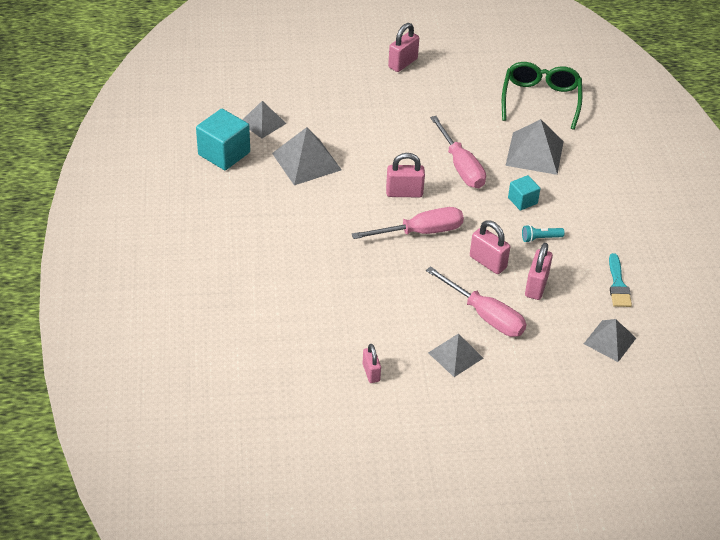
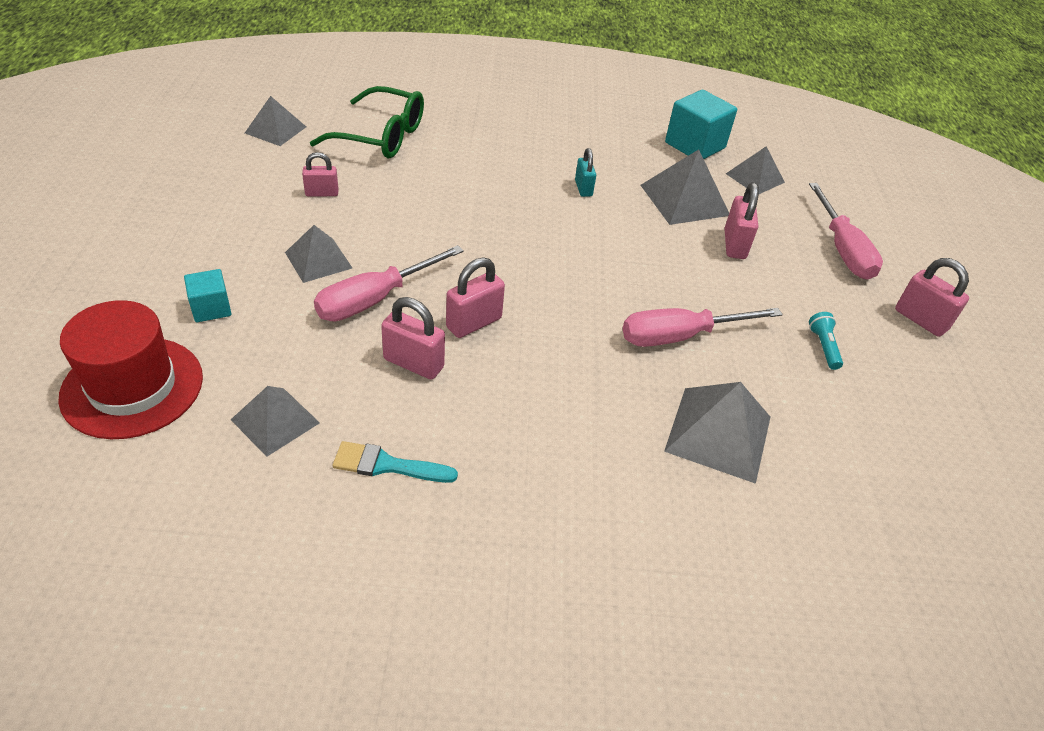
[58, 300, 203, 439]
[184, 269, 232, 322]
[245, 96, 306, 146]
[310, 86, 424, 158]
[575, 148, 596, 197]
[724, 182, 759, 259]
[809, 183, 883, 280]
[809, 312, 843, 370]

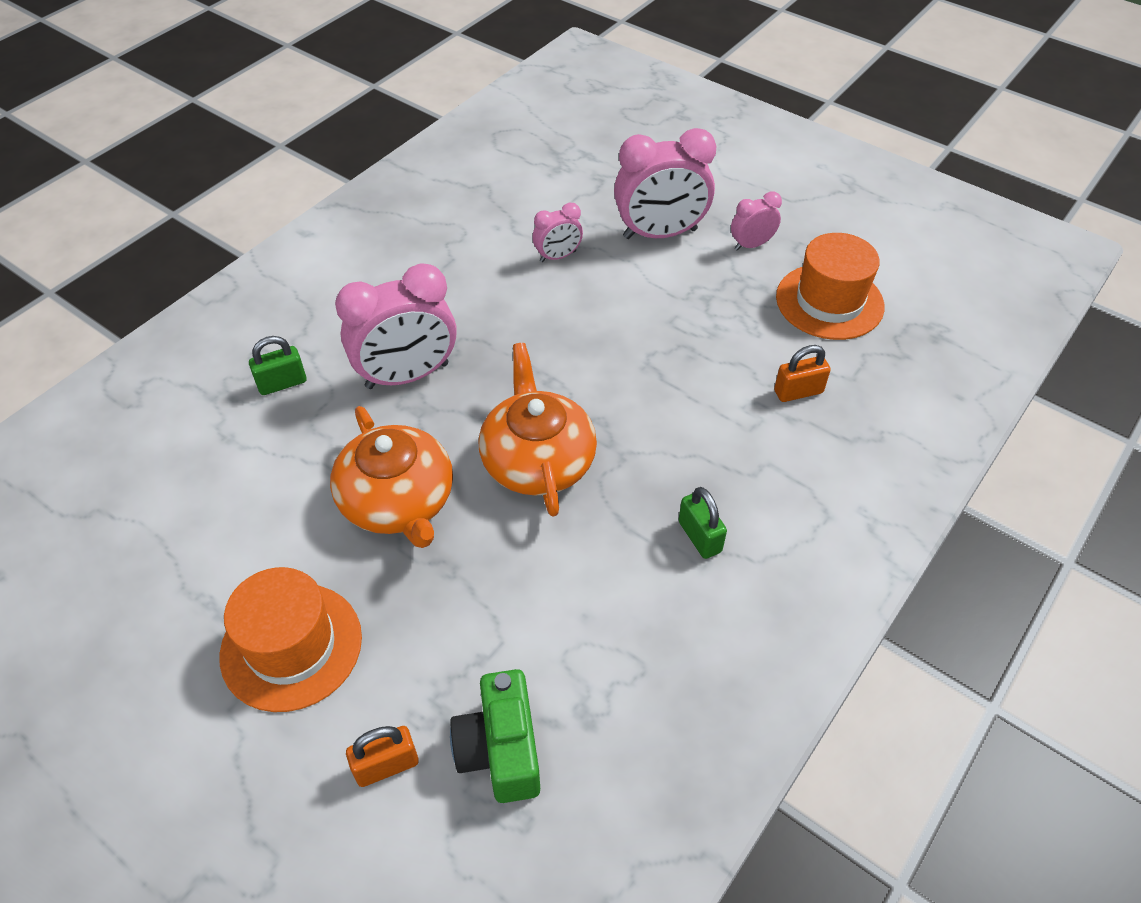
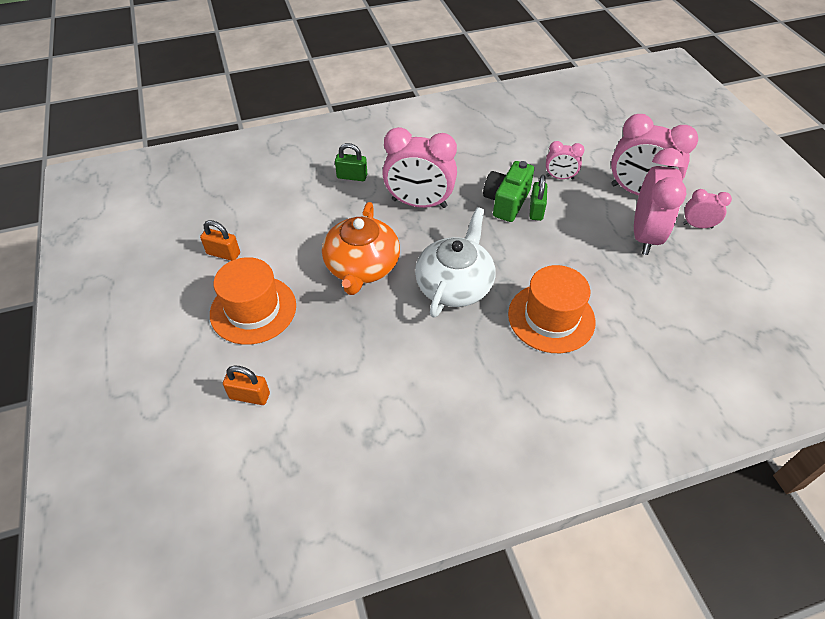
[200, 220, 240, 261]
[415, 207, 495, 318]
[483, 161, 534, 222]
[508, 265, 596, 353]
[529, 175, 547, 221]
[634, 148, 686, 255]

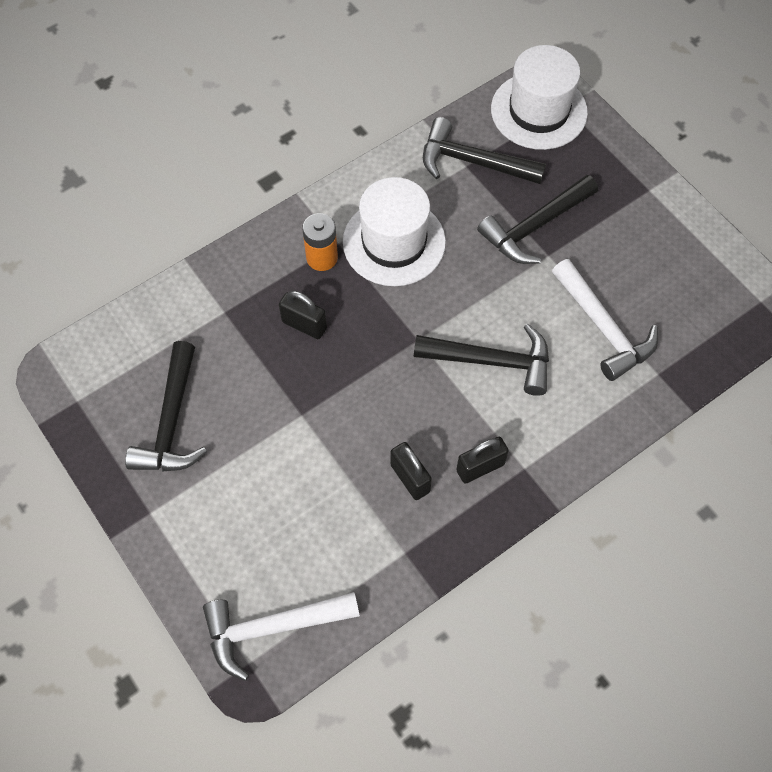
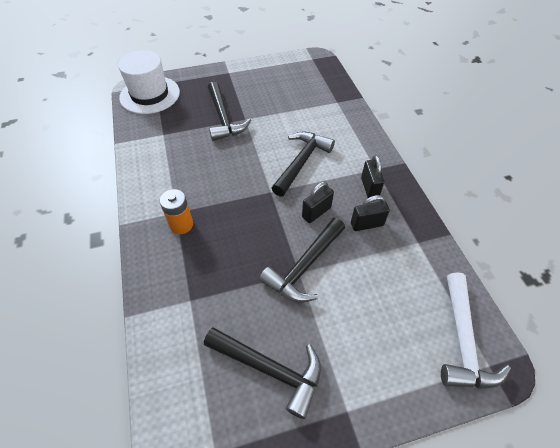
[259, 218, 345, 303]
[302, 182, 334, 223]
[343, 177, 446, 286] (first image)
[552, 259, 658, 381] (first image)

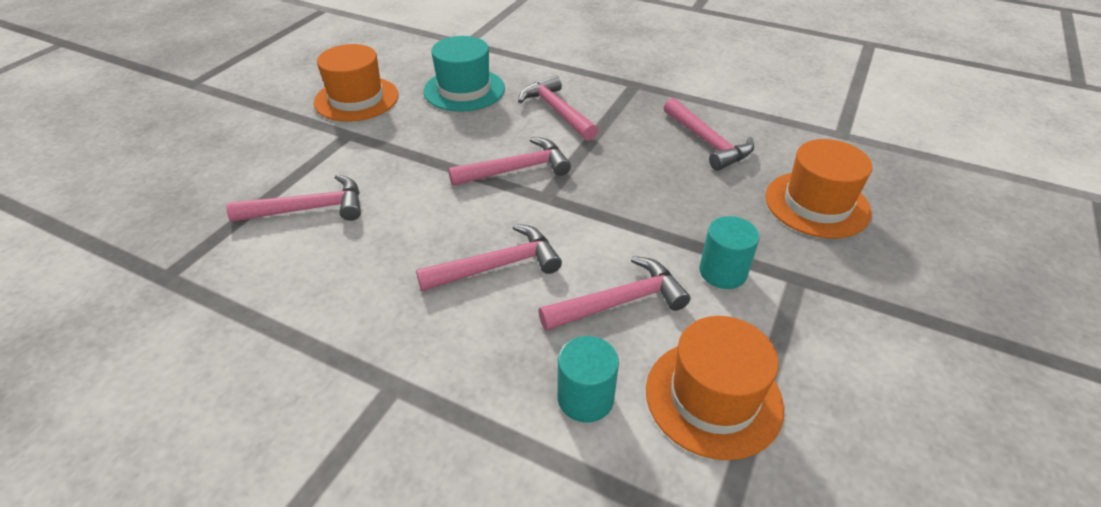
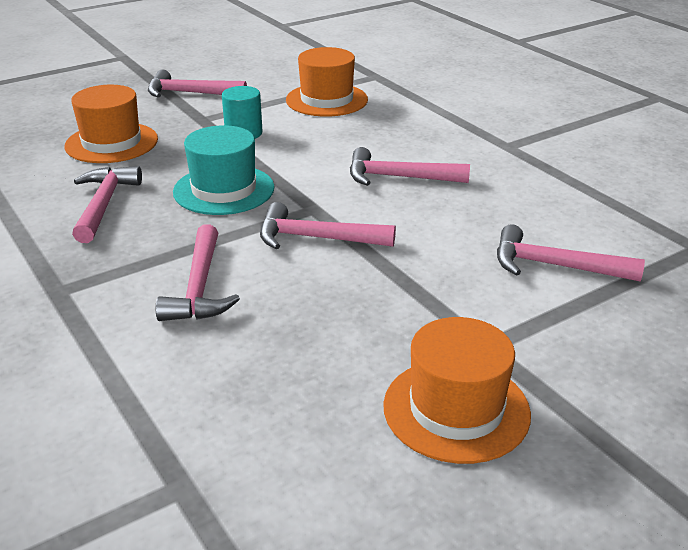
[148, 69, 247, 98]
[173, 125, 274, 215]
[557, 336, 619, 423] (first image)

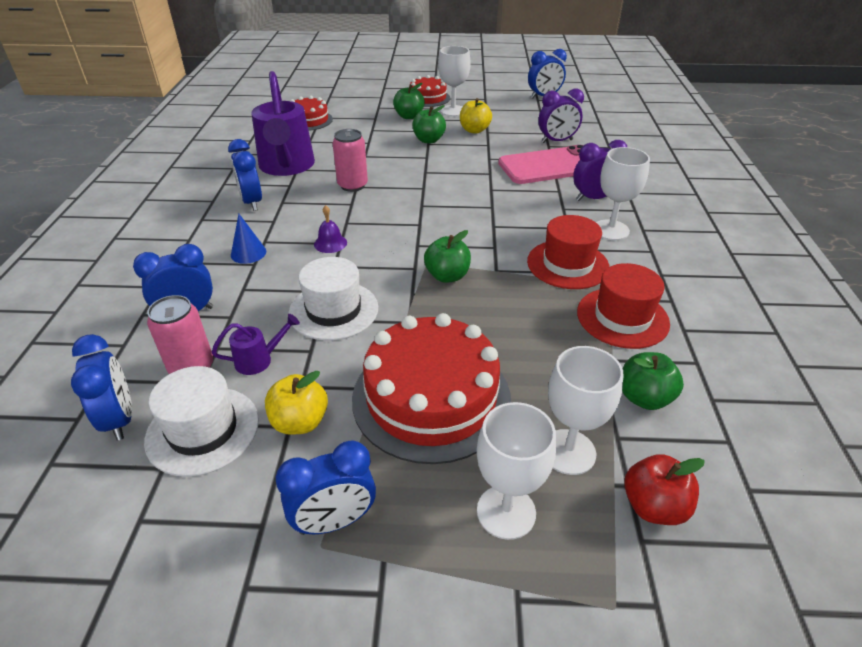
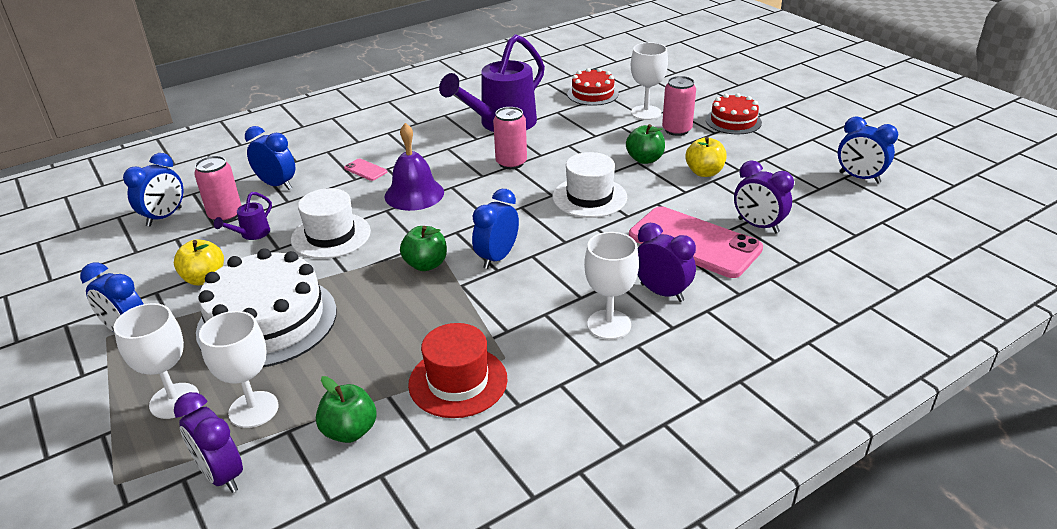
[174, 392, 243, 493]
[196, 248, 337, 367]
[214, 192, 272, 240]
[344, 158, 387, 181]
[385, 123, 444, 211]
[472, 189, 519, 269]
[552, 152, 627, 218]
[631, 42, 668, 120]
[662, 76, 696, 136]
[527, 215, 610, 289] (first image)

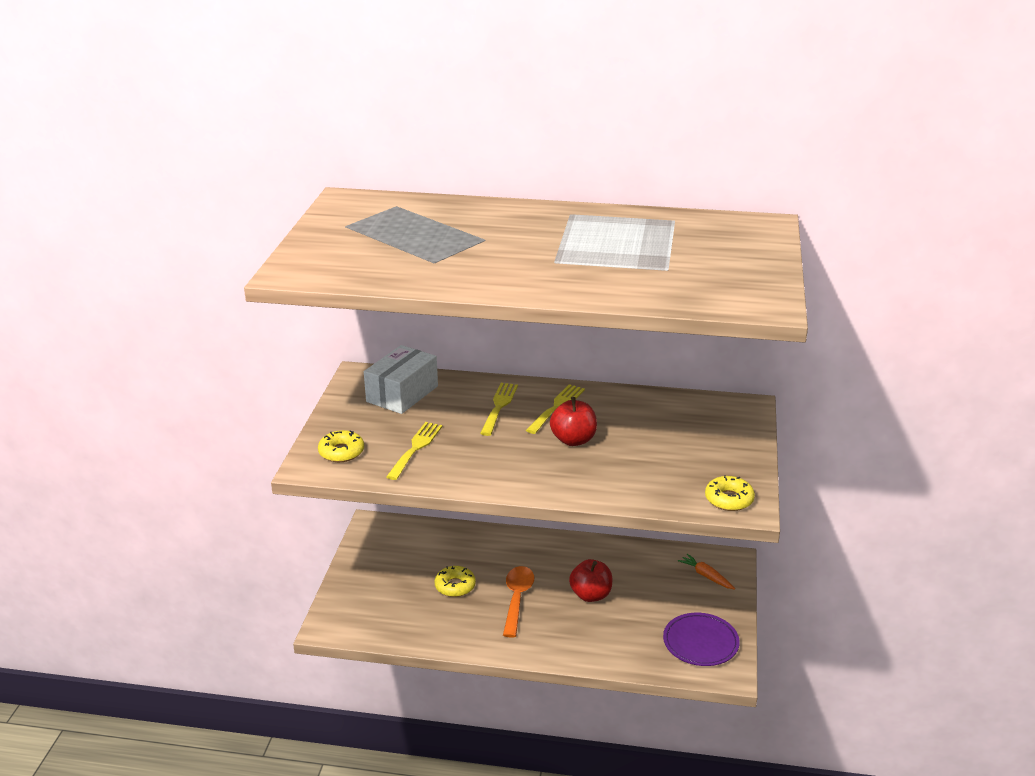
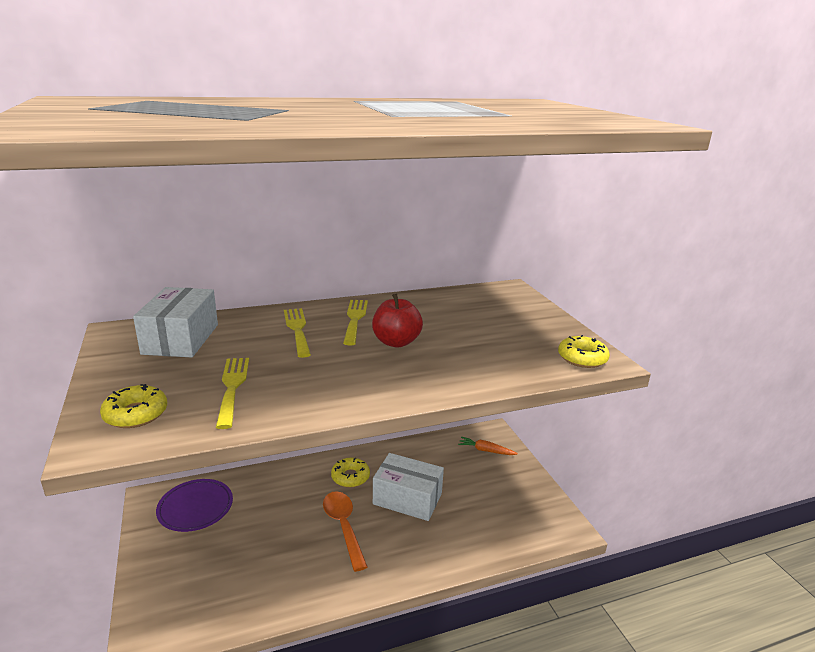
[156, 479, 233, 532]
[331, 457, 370, 488]
[373, 453, 444, 521]

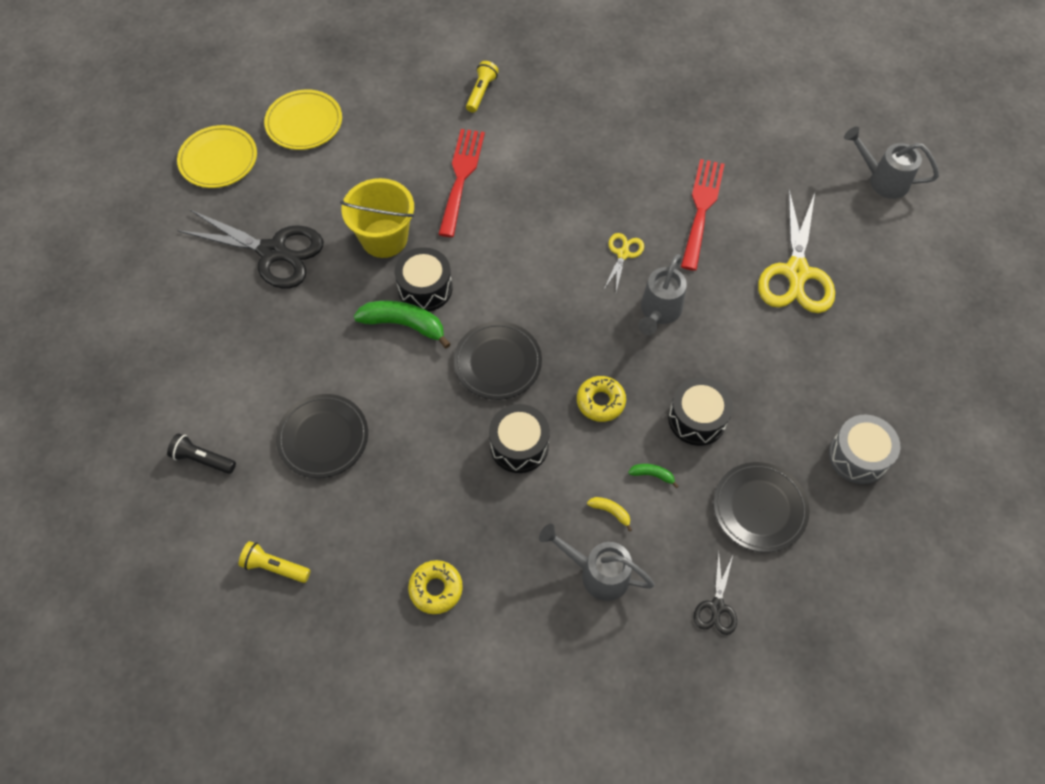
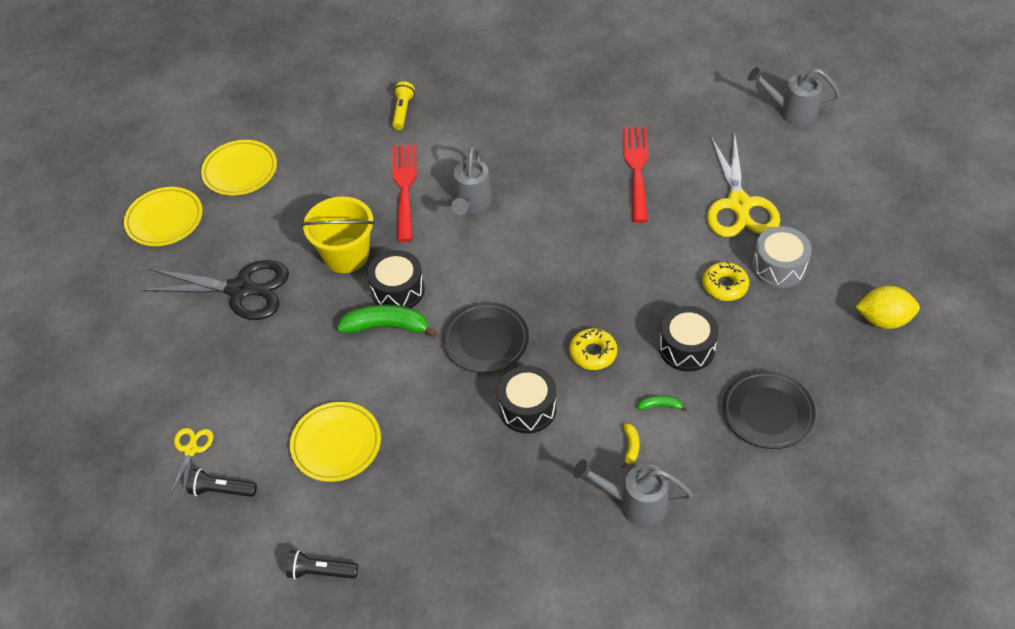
[170, 428, 213, 495]
[286, 550, 358, 579]
[290, 402, 381, 482]
[451, 146, 493, 215]
[622, 423, 640, 468]
[702, 261, 749, 301]
[752, 226, 812, 288]
[856, 286, 920, 329]
[694, 550, 737, 635] (first image)

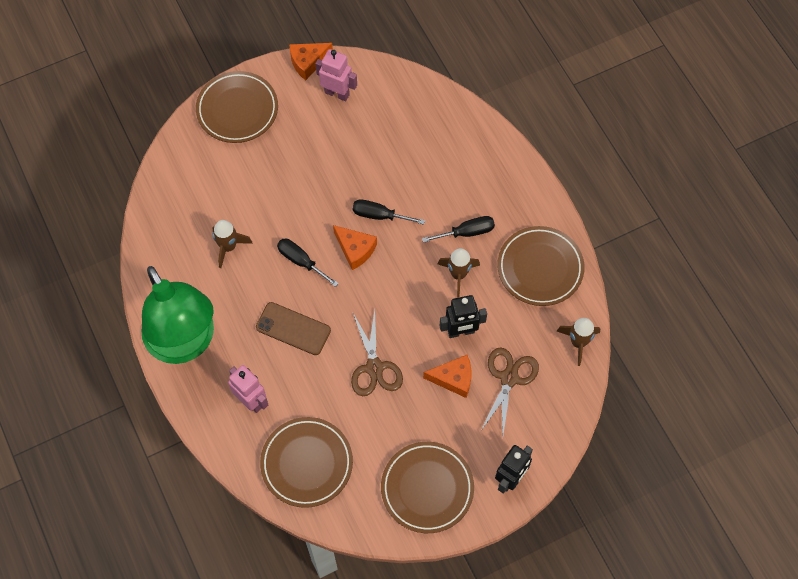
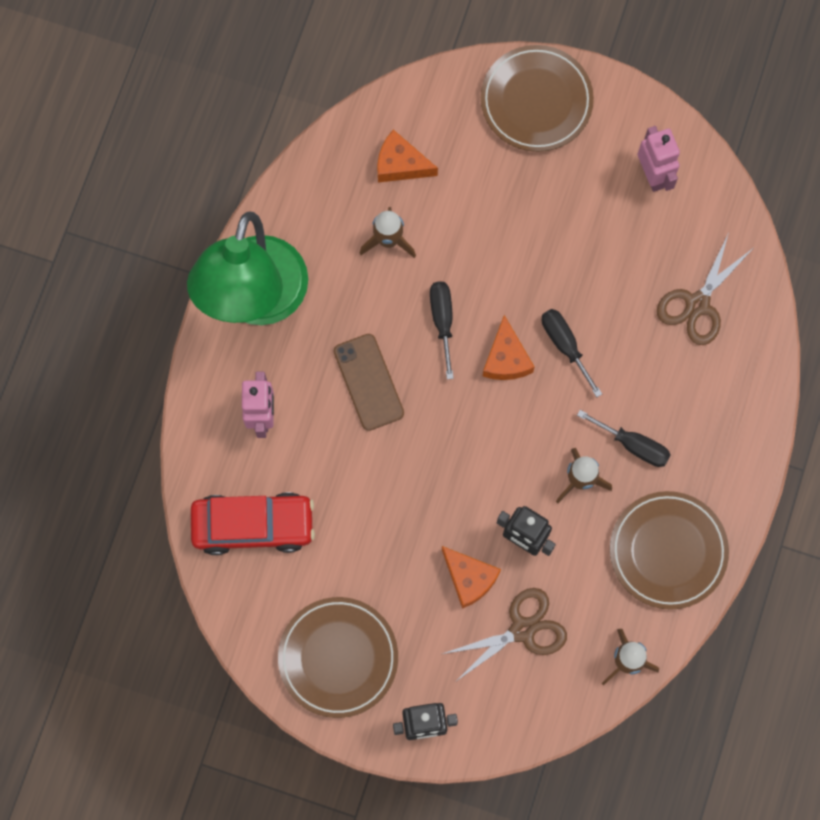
[191, 492, 315, 555]
[377, 130, 438, 183]
[657, 233, 752, 345]

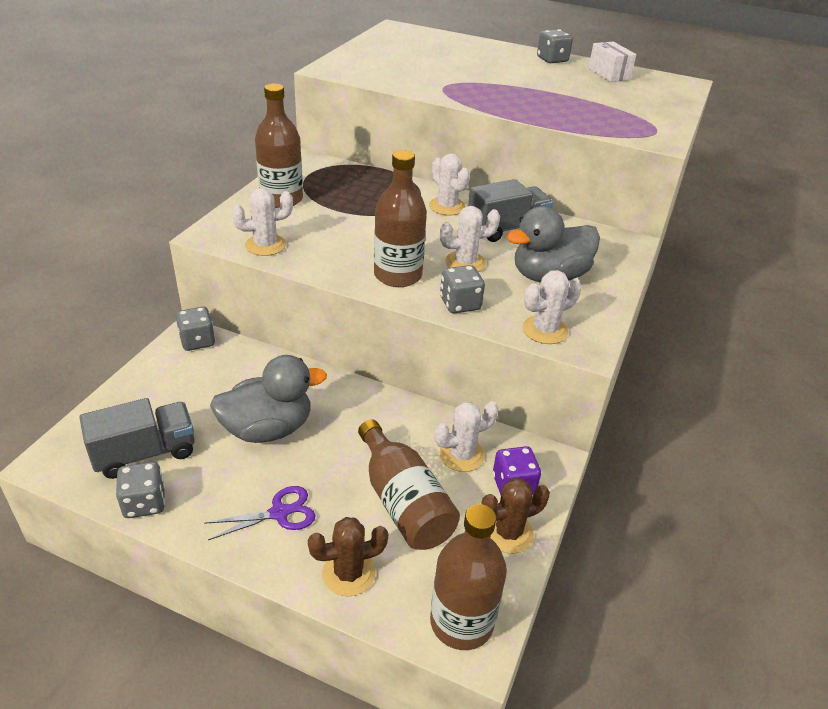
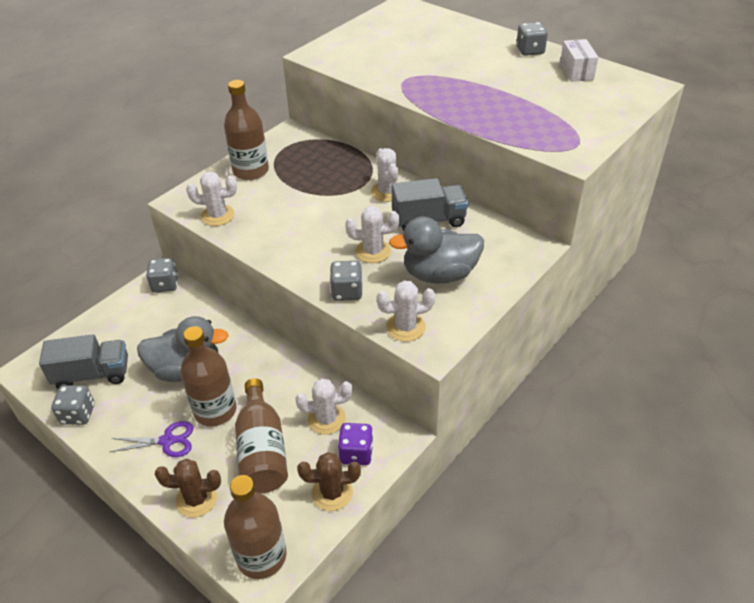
[180, 326, 237, 426]

